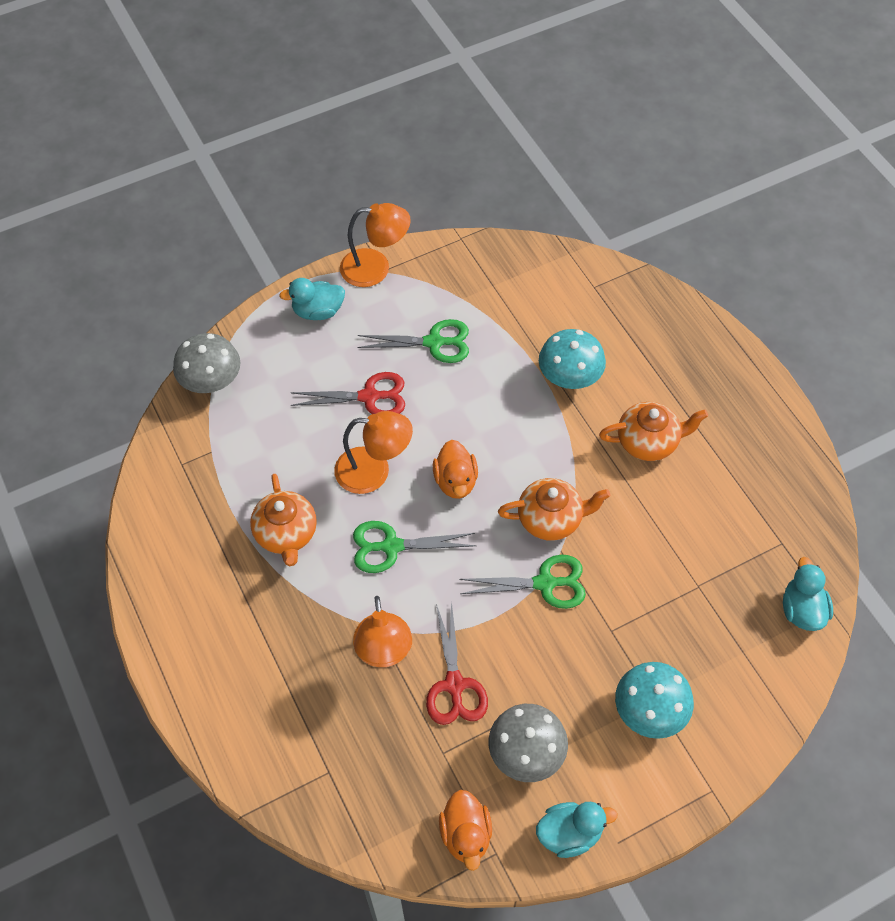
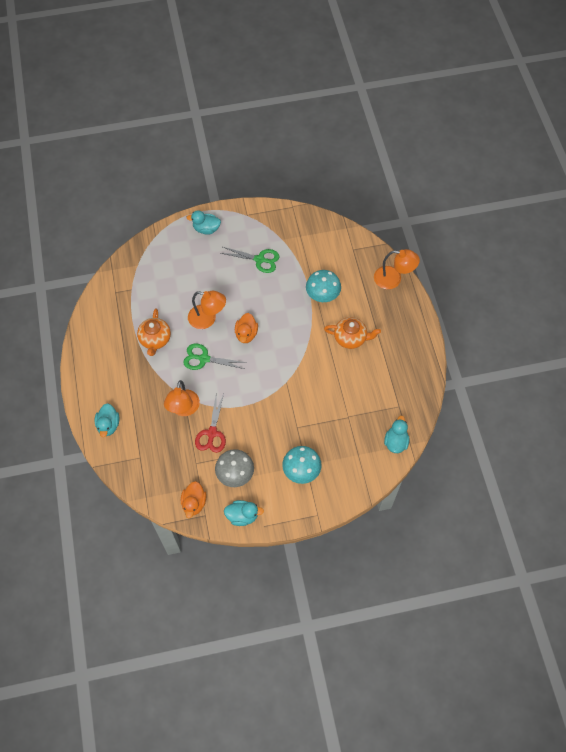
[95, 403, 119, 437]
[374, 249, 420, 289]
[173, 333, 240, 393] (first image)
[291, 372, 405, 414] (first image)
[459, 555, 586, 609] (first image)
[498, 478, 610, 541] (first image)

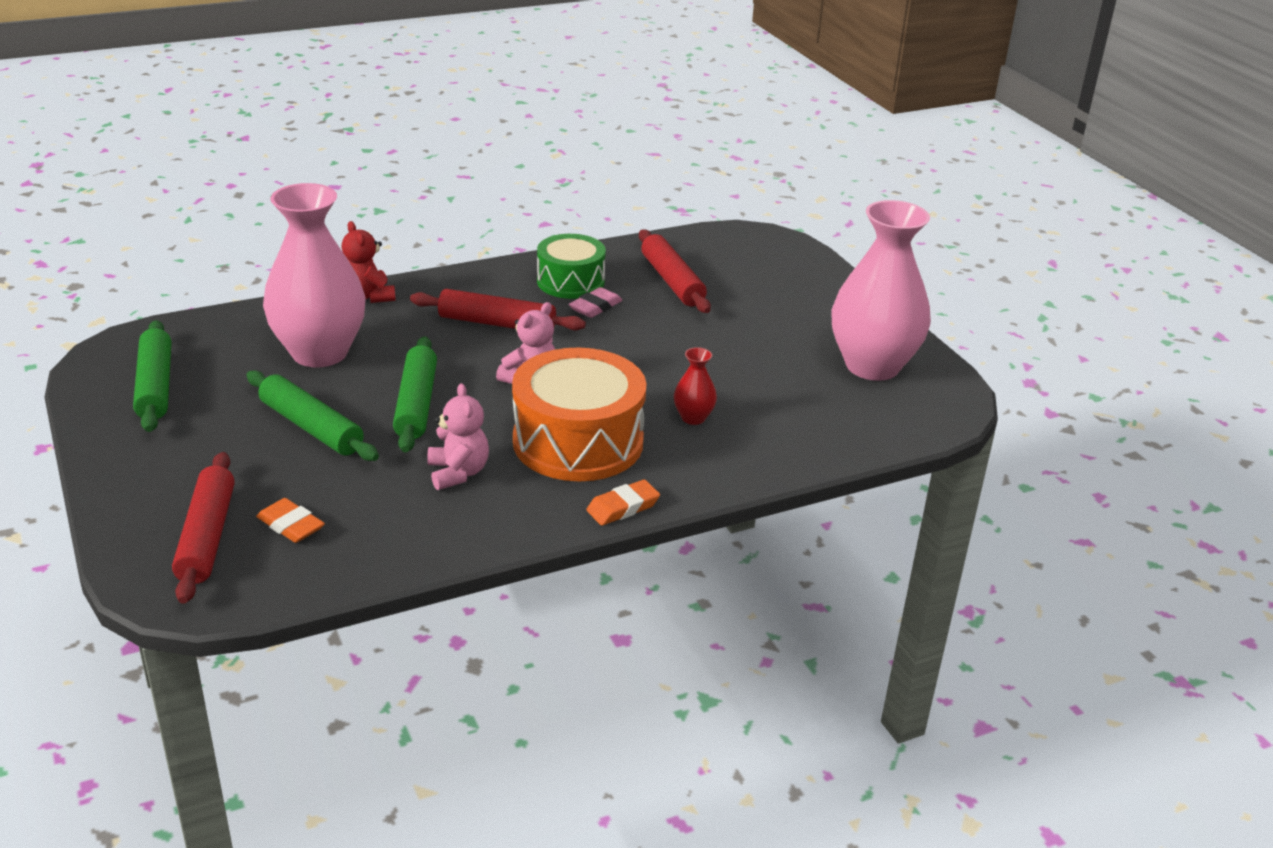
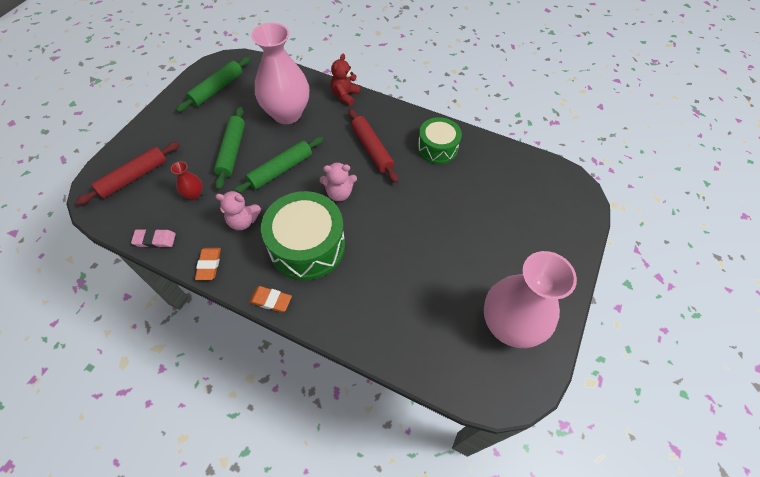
[131, 229, 176, 248]
[171, 161, 203, 200]
[195, 248, 221, 280]
[215, 190, 261, 230]
[261, 191, 345, 280]
[639, 230, 711, 313] (first image)

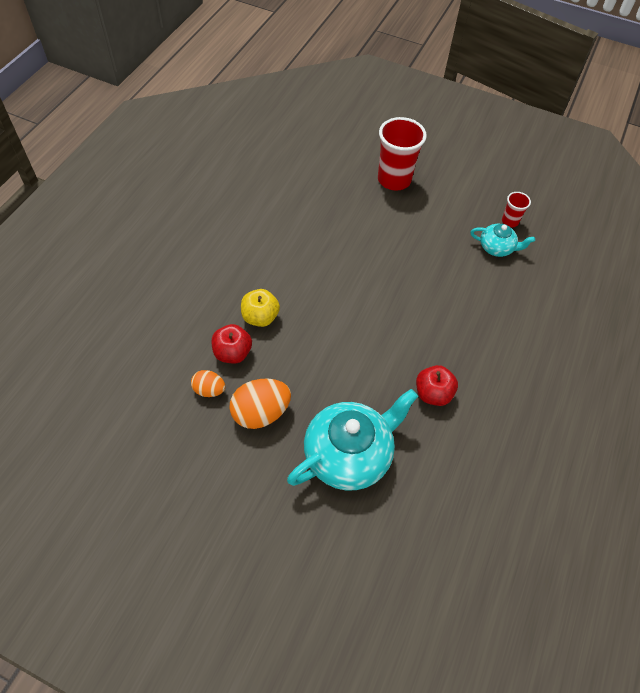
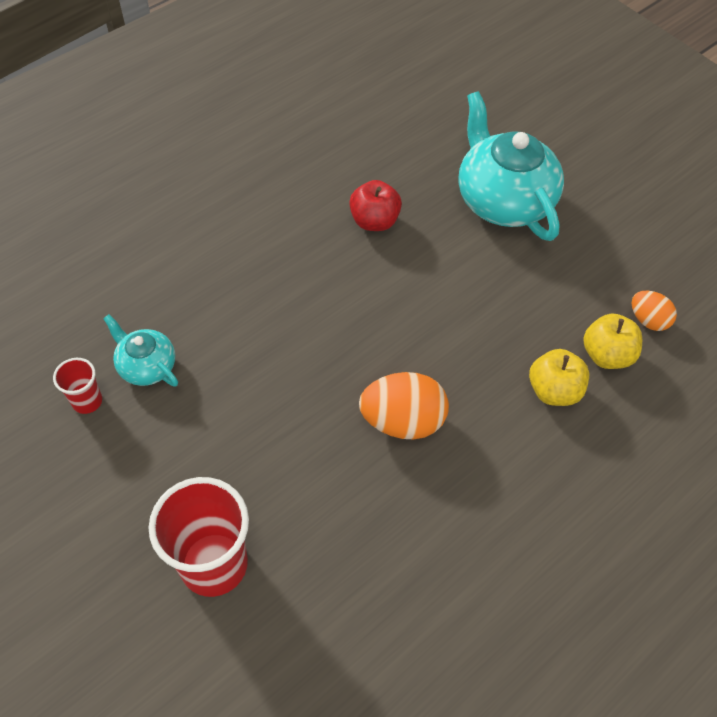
[359, 372, 449, 440]
[458, 91, 564, 241]
[583, 314, 642, 369]

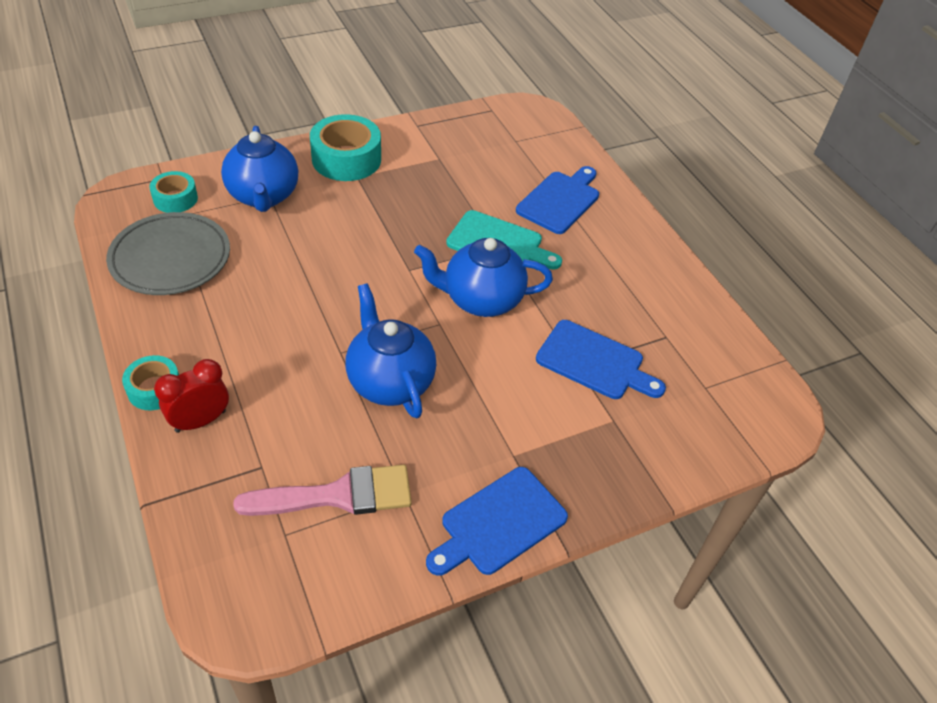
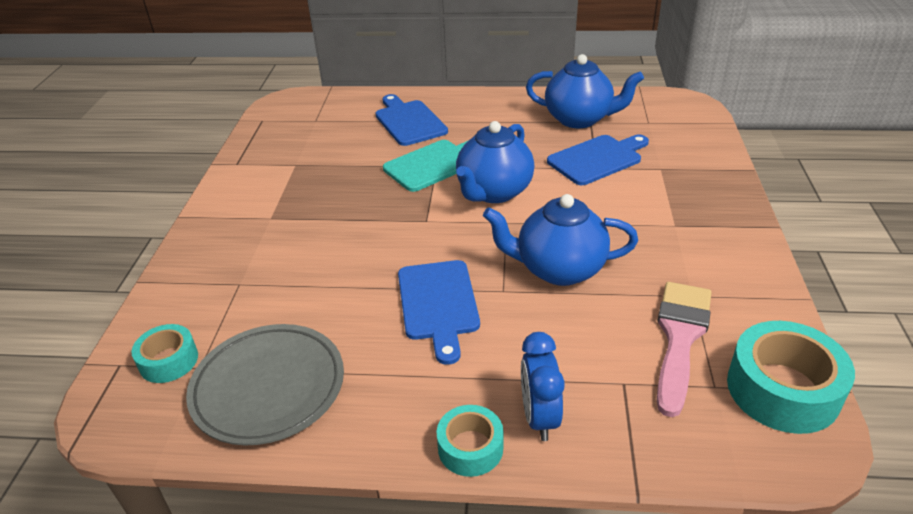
[398, 260, 480, 365]
[521, 332, 565, 441]
[526, 54, 644, 128]
[727, 321, 855, 434]

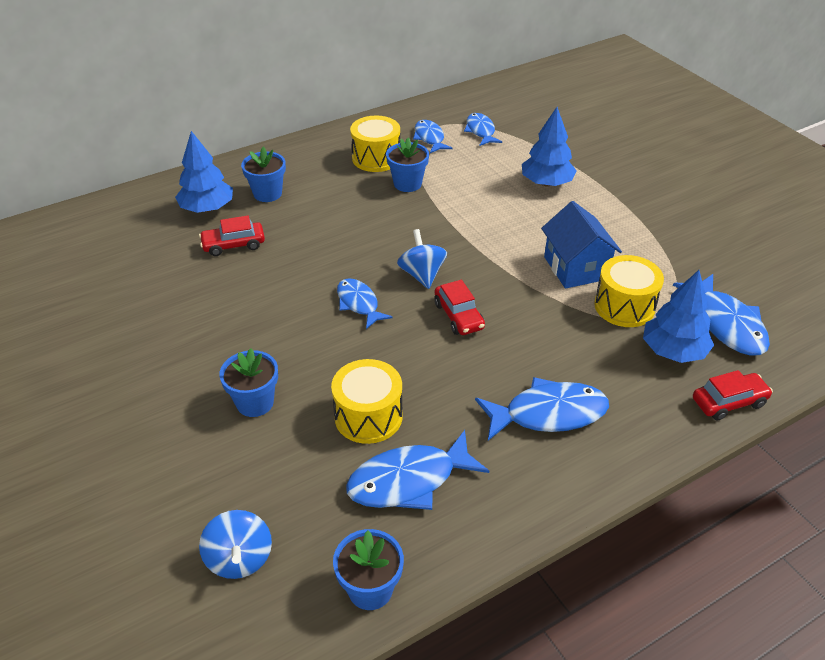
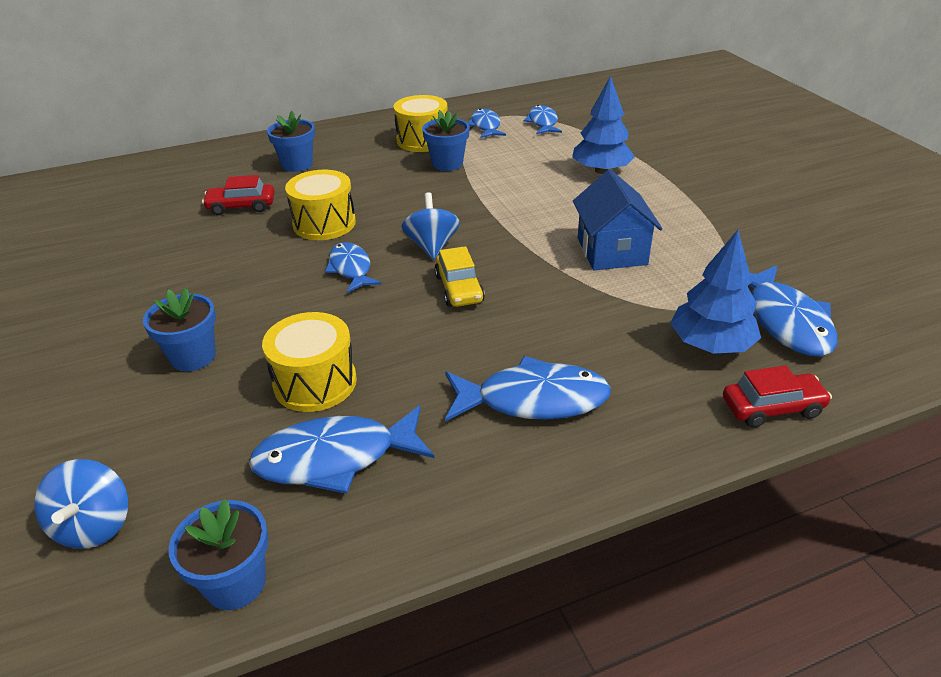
[285, 170, 356, 240]
[434, 246, 485, 307]
[175, 131, 233, 213] (first image)

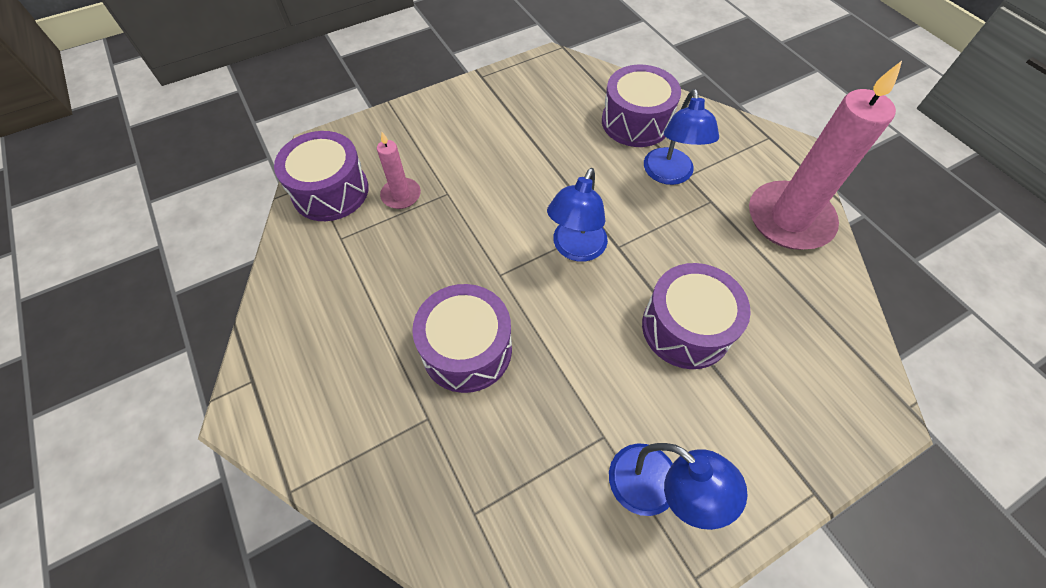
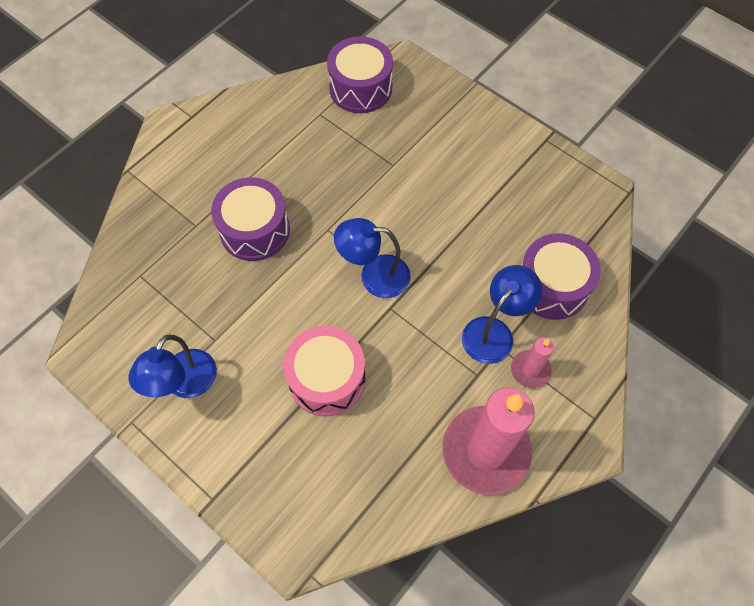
[283, 326, 365, 416]
[462, 265, 542, 364]
[511, 337, 554, 388]

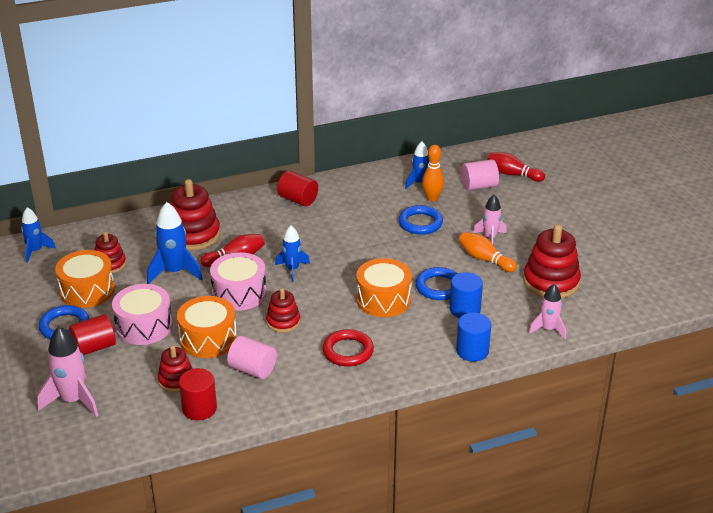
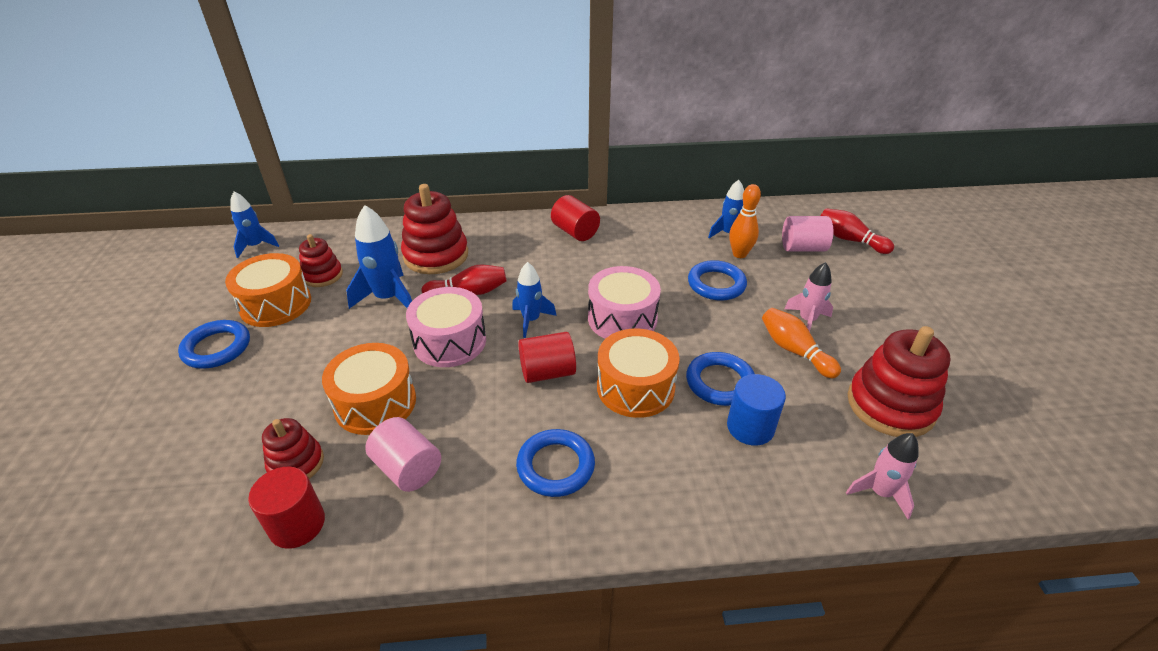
[516, 429, 595, 497]
[518, 332, 576, 383]
[588, 266, 661, 339]
[37, 326, 98, 417] (first image)
[266, 288, 300, 333] (first image)
[456, 313, 491, 362] (first image)

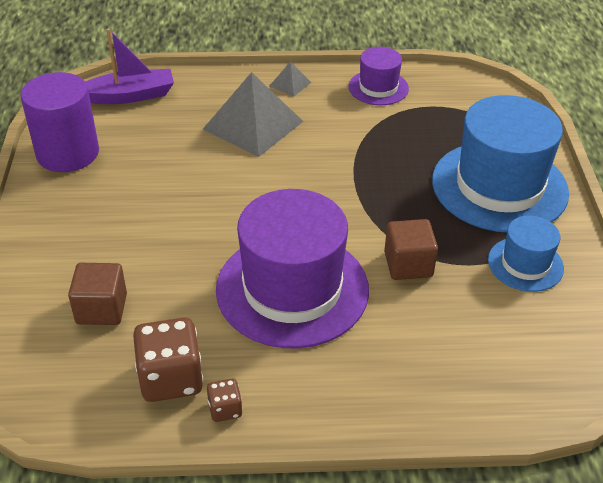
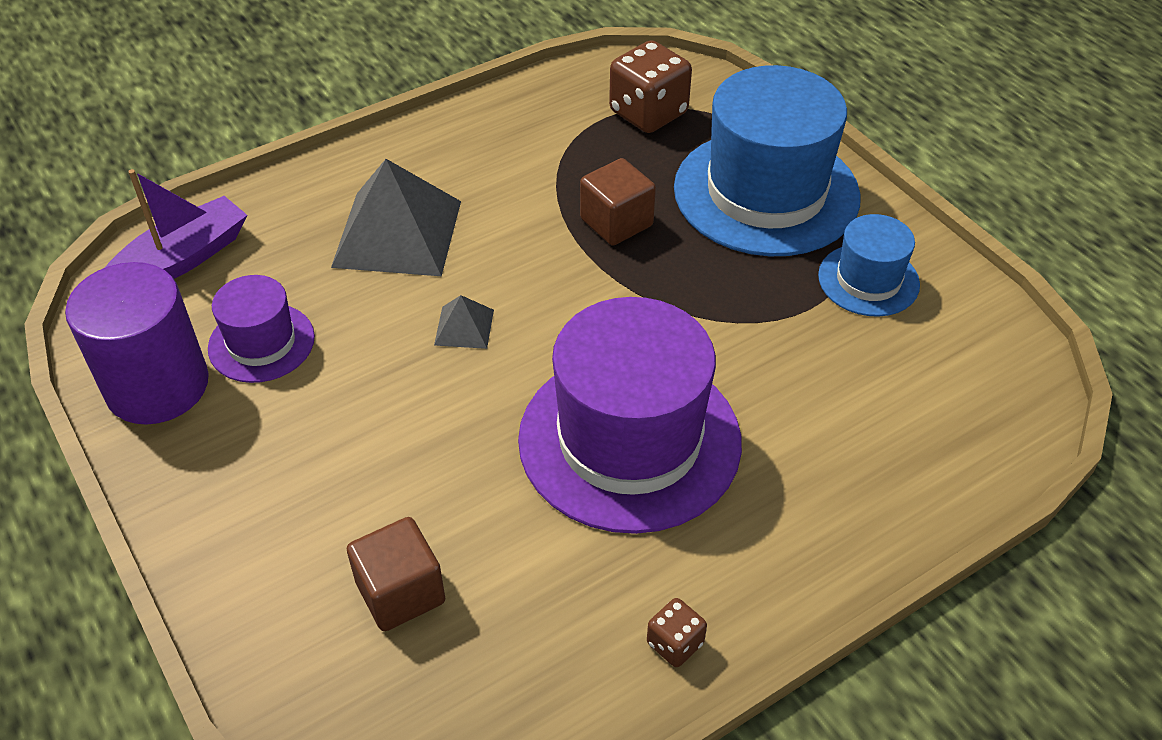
[208, 275, 315, 383]
[434, 295, 494, 349]
[580, 158, 656, 246]
[609, 40, 692, 133]

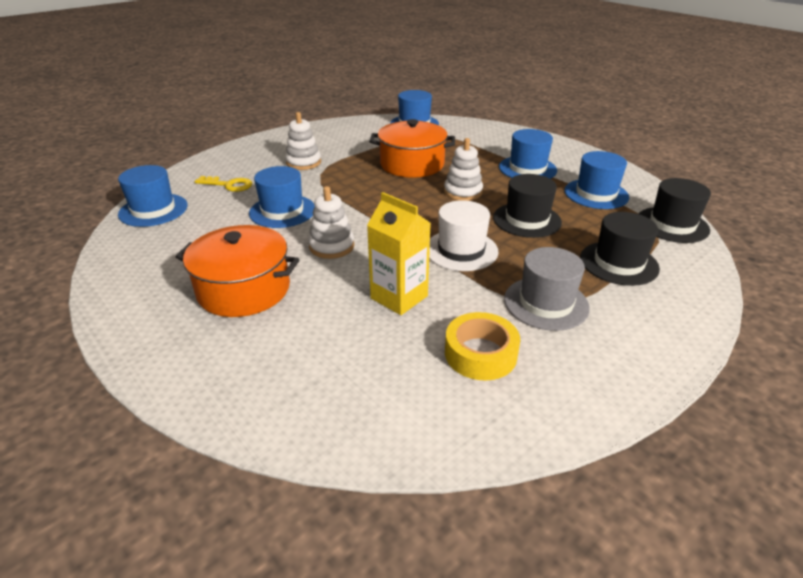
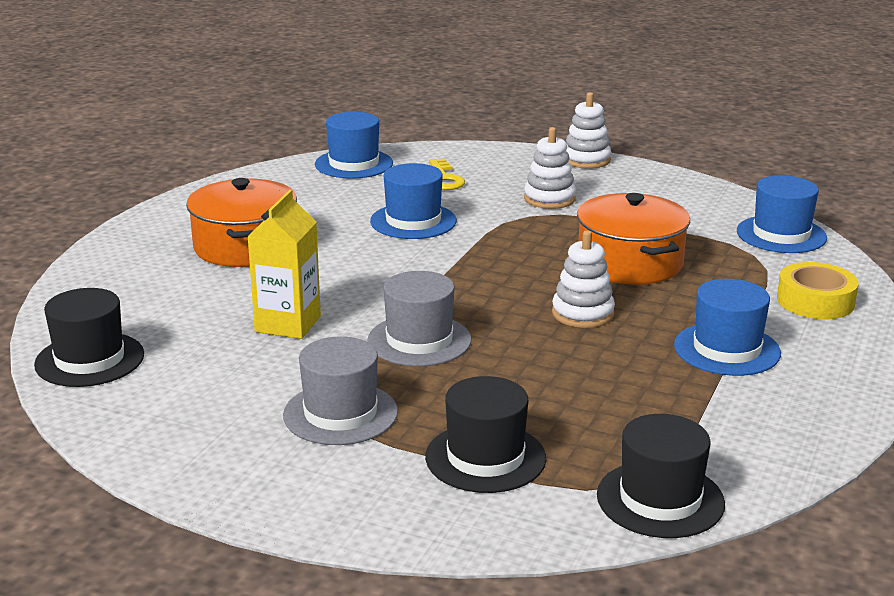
[34, 288, 144, 387]
[367, 271, 471, 366]
[566, 92, 611, 169]
[777, 262, 859, 319]
[564, 151, 629, 209] (first image)

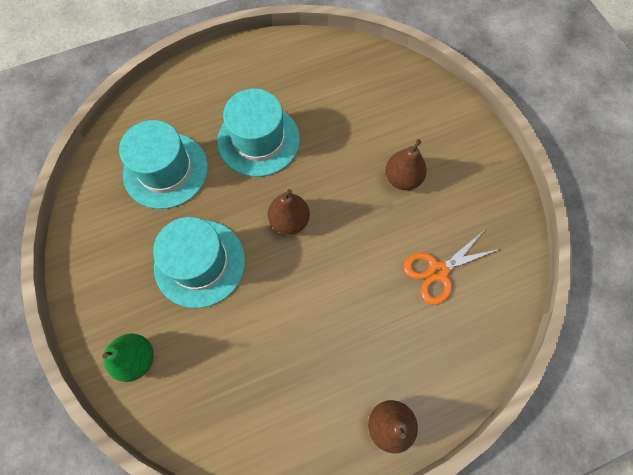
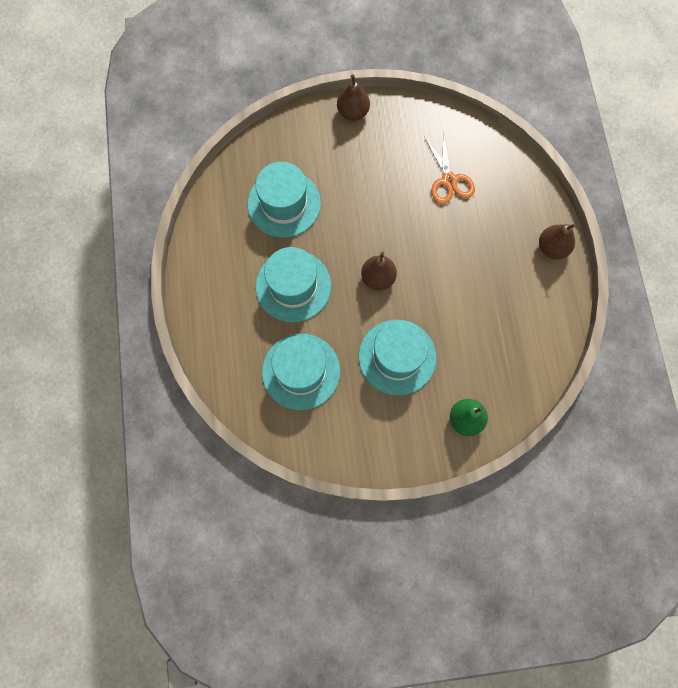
[247, 162, 321, 238]
[337, 74, 370, 121]

